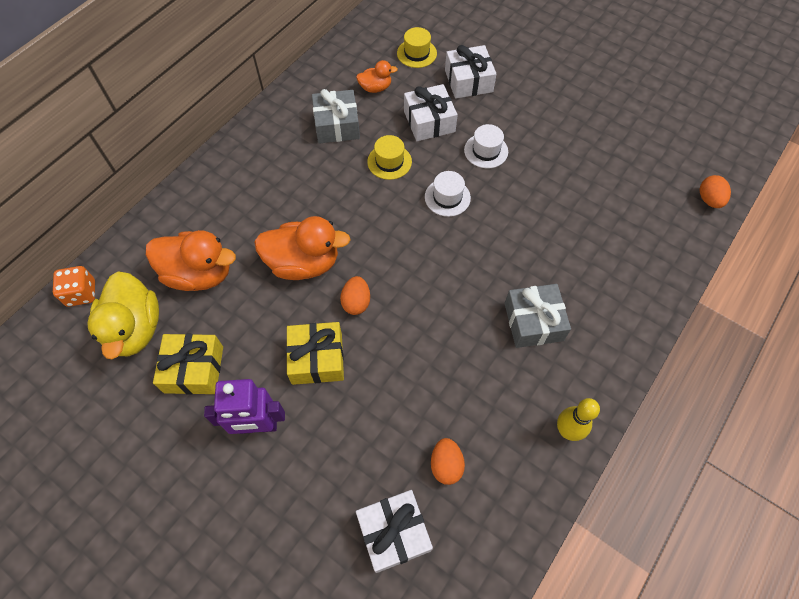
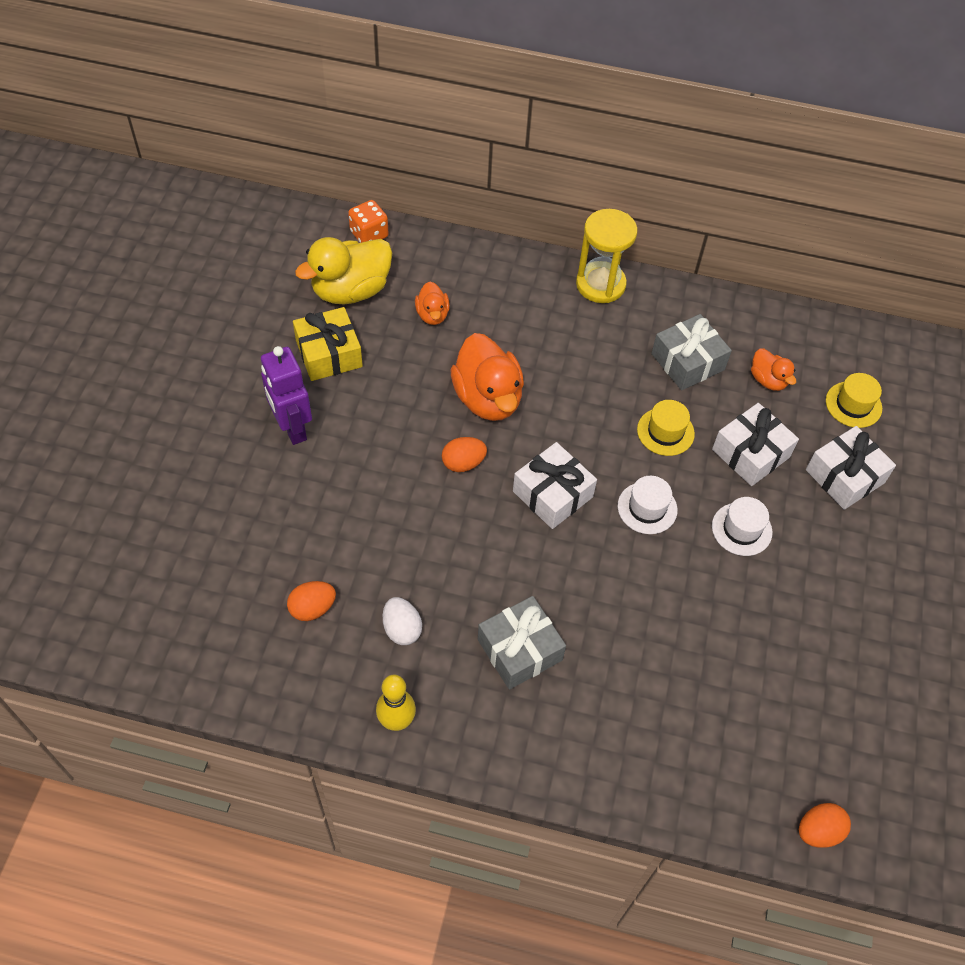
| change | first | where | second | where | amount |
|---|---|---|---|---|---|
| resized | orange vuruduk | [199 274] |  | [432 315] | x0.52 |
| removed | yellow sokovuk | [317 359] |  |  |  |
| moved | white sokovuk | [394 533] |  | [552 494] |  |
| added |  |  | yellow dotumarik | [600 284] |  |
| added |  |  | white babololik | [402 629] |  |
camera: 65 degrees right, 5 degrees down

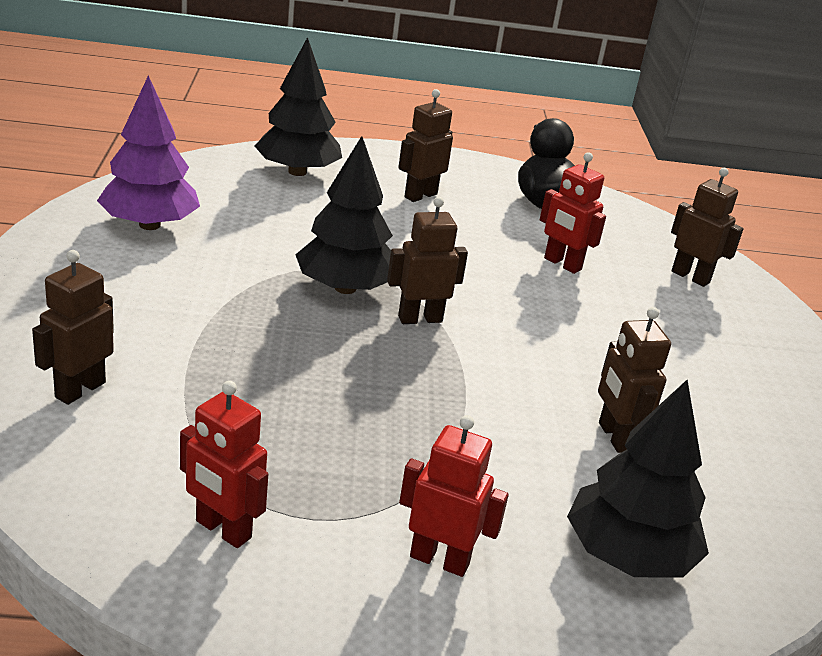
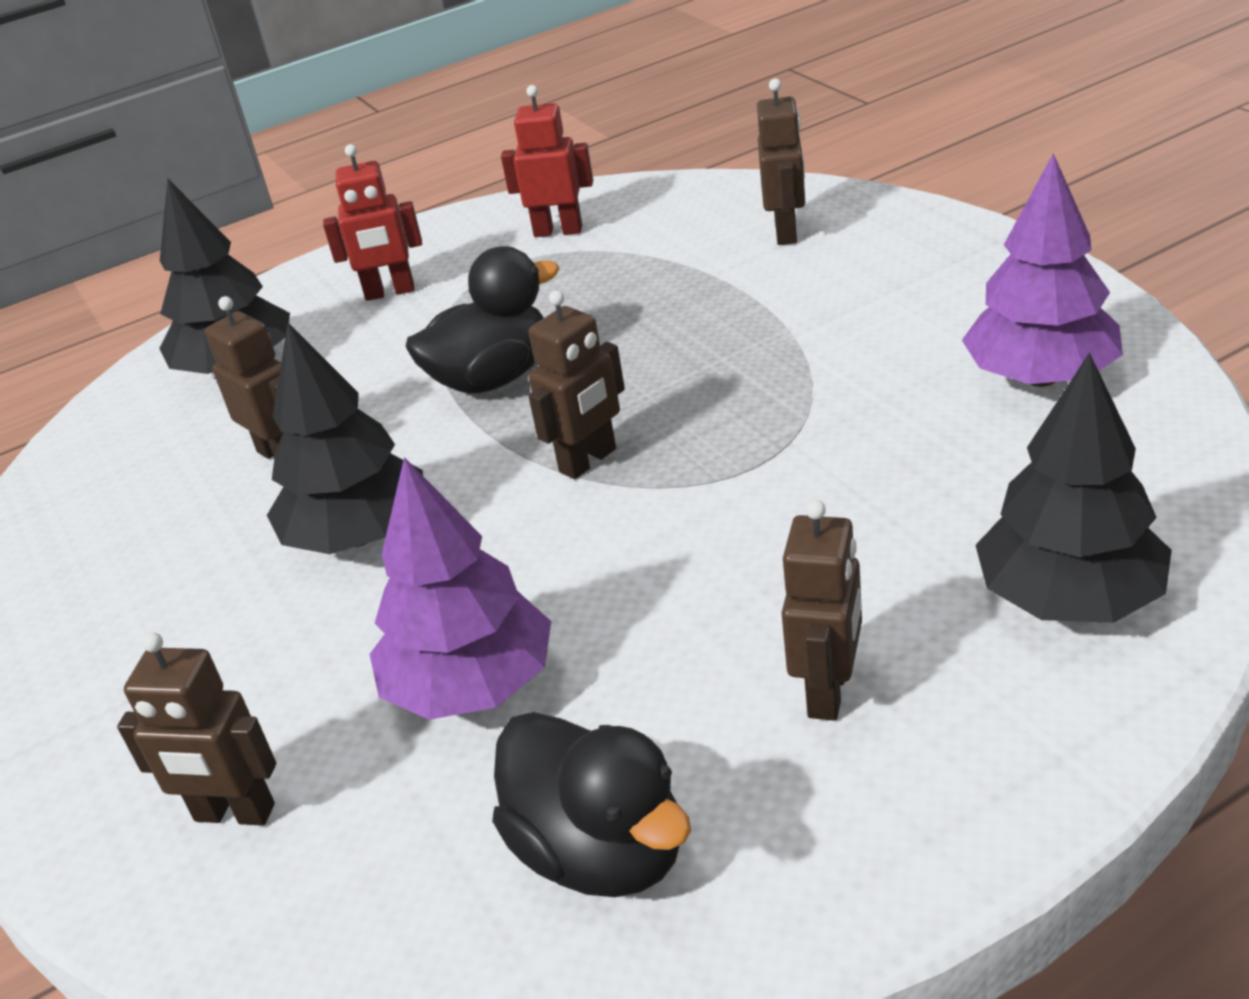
| change | first | where | second | where | amount |
|---|---|---|---|---|---|
| moved | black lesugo | [345 288] |  | [359 536] |  |
| replaced | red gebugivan | [562 264] | purple lesugo | [472 686] |  |
| added |  |  | black vuruduk | [493 378] |  |
camera: 160 degrees right, 5 degrees up

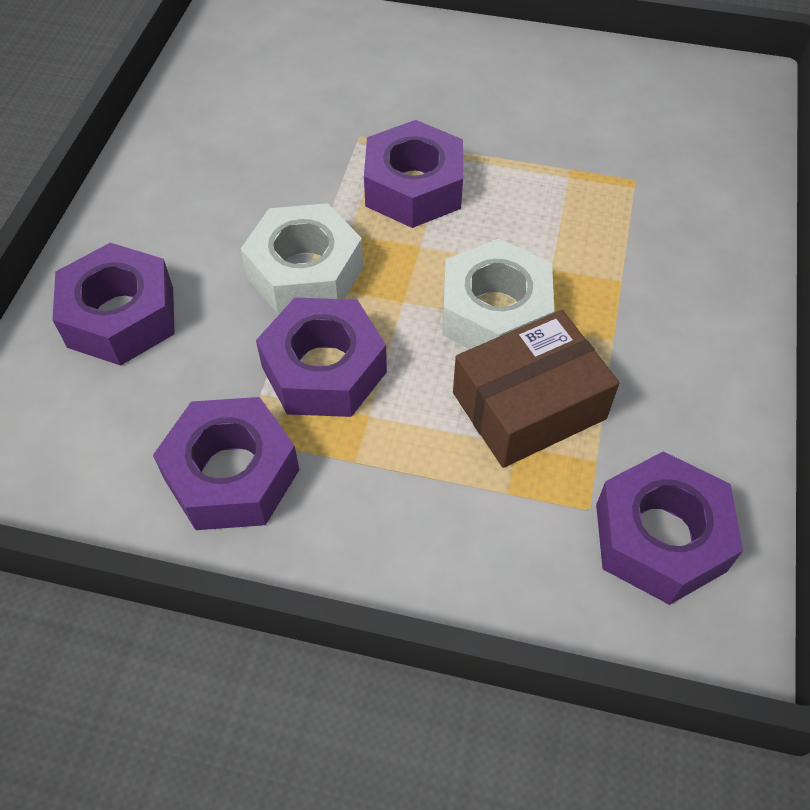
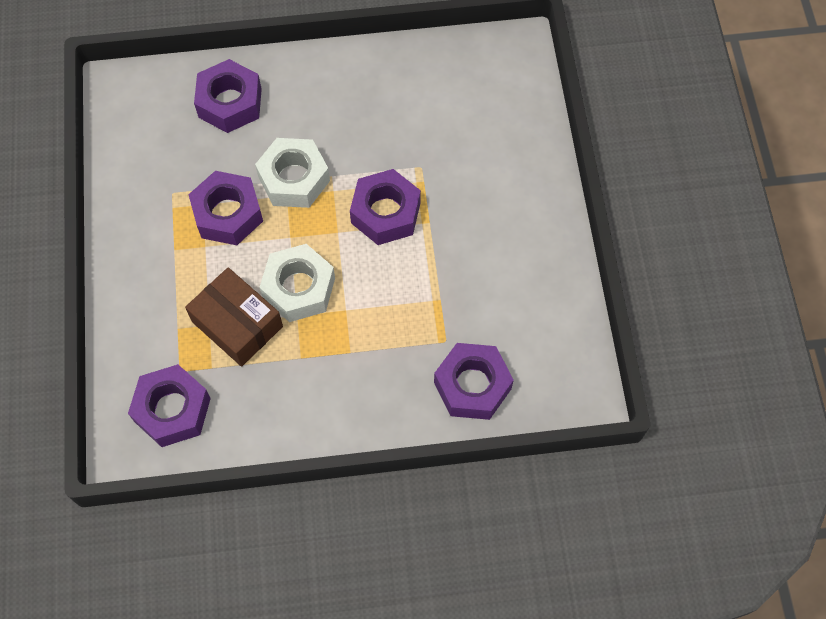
| change | first | where | second | where | amount |
|---|---|---|---|---|---|
| moved | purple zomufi | [232 474] |  | [472 386] |  |
camera: 70 degrees right, 10 degrees up

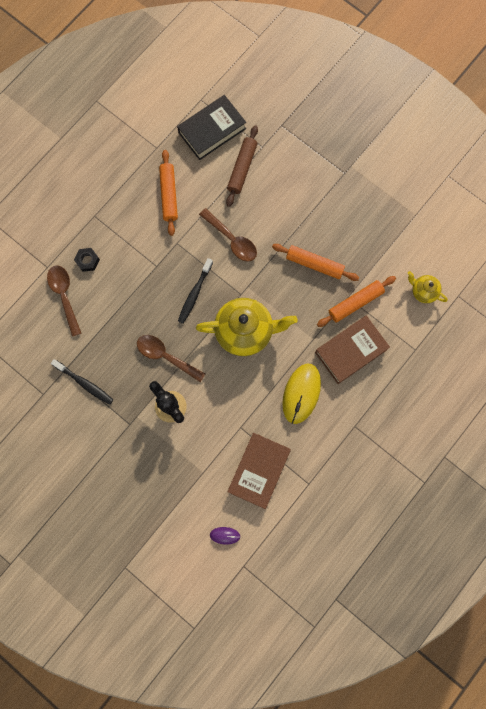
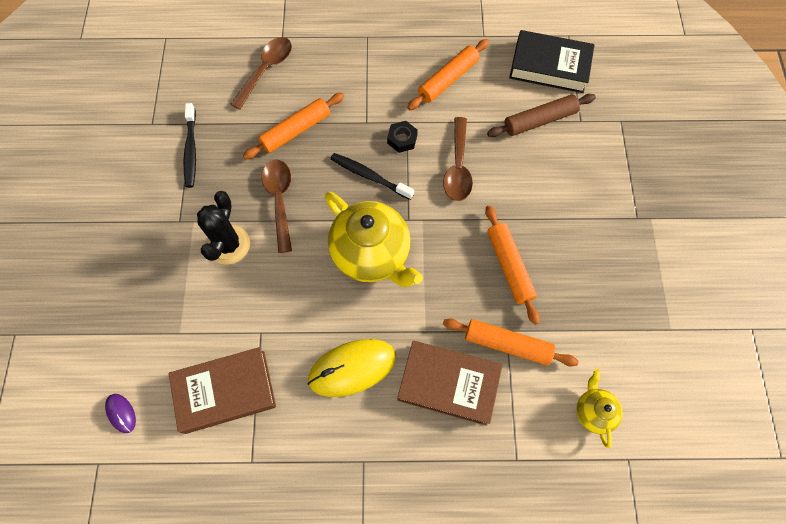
| change | first | where | second | where | amount |
|---|---|---|---|---|---|
| moved | black zomufi | [87 261] |  | [402 139] |  |
| turned | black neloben | [195 293] |  | [370 176] | 45 degrees clockwise |
| added |  |  | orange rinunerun | [296 131] |  |
camera: 50 degrees right, 10 degrees down

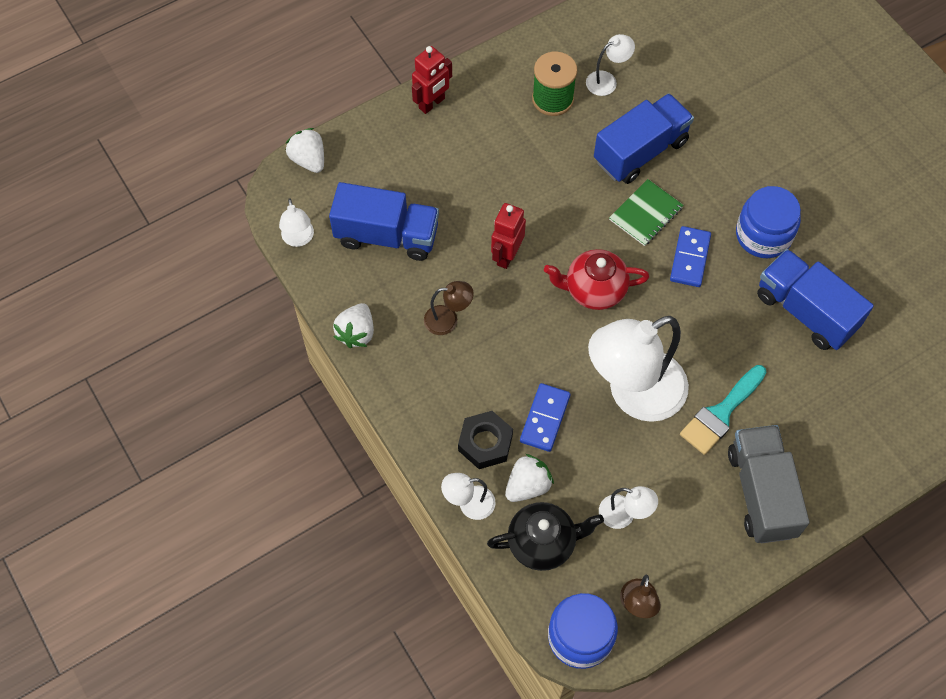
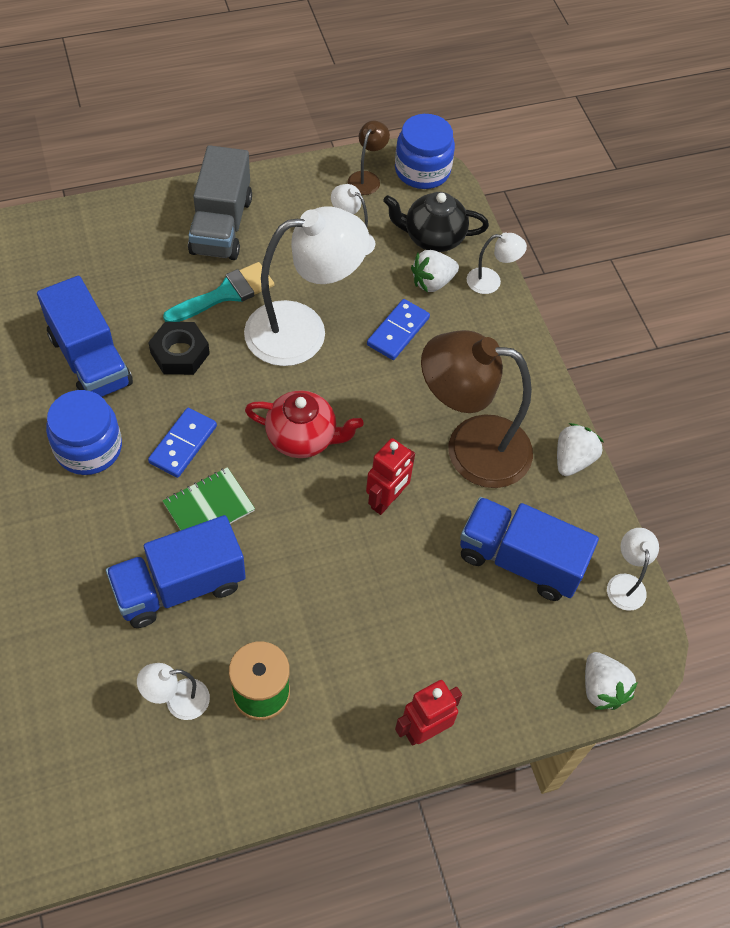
| change | first | where | second | where | amount |
|---|---|---|---|---|---|
| resized | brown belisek | [448 320] |  | [470 448] | x2.27 |
| moved | black zomufi | [485 443] |  | [180 353] |  |
camera: 170 degrees left, 5 degrees down

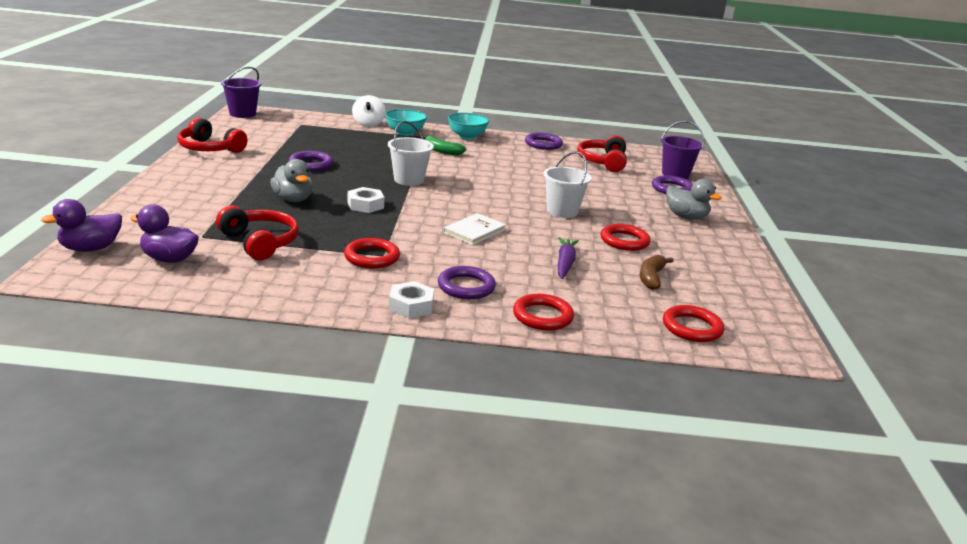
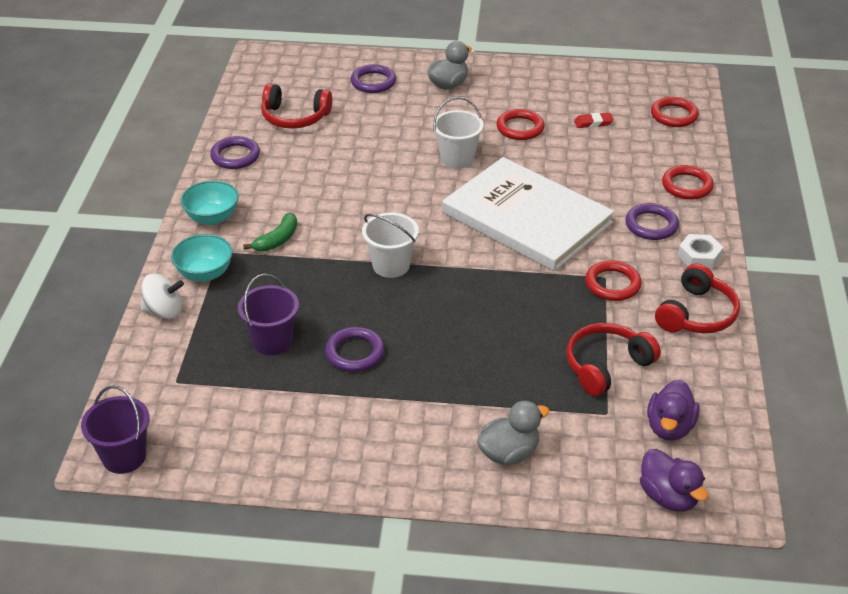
| change | first | where | second | where | amount |
|---|---|---|---|---|---|
| moved | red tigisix | [209 148] |  | [696 314] |  |
| moved | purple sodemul | [675 174] |  | [272 341] |  |
| moved | grey vuruduk | [293 199] |  | [509 453] |  |
| removed | white zomufi | [365 205] |  |  |  |
| resized | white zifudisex | [474 231] |  | [526 218] | x2.50 |
| removed | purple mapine | [565 263] |  |  |  |
| replaced | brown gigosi | [651 278] | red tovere | [593 123] |  |
camera: 85 degrees left, 15 degrees up

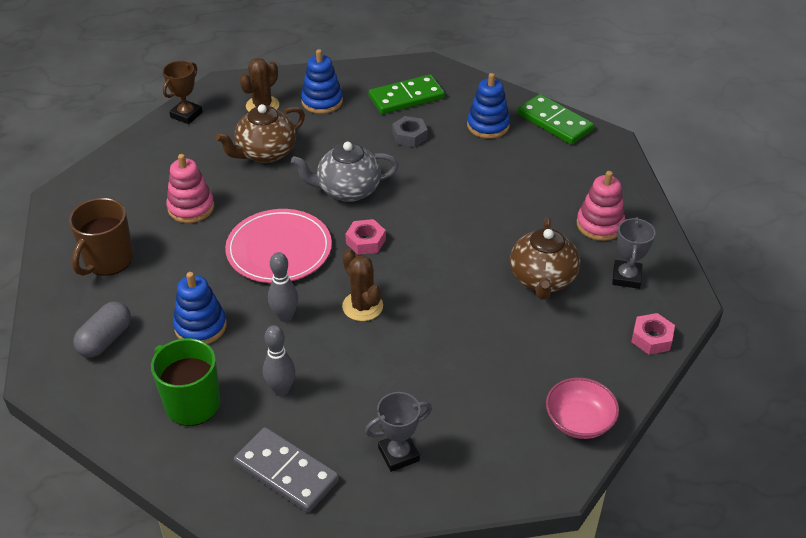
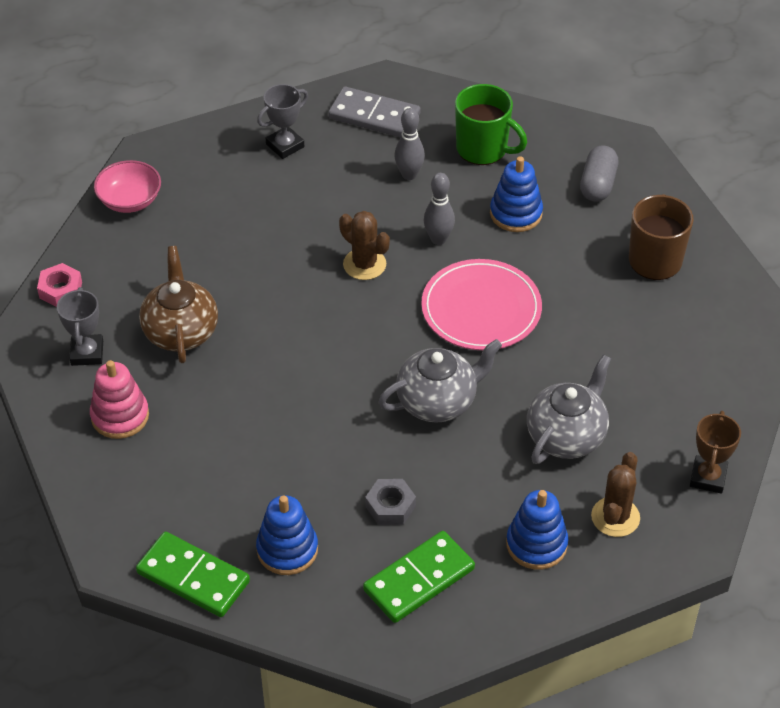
| change | first | where | second | where | amount |
|---|---|---|---|---|---|
| recoloured | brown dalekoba | [265 153] | grey dalekoba | [567 436] |  |
| removed | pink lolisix | [191 208] |  |  |  |
| removed | pink zomufi | [365 241] |  |  |  |
camera: 165 degrees right, 5 degrees up

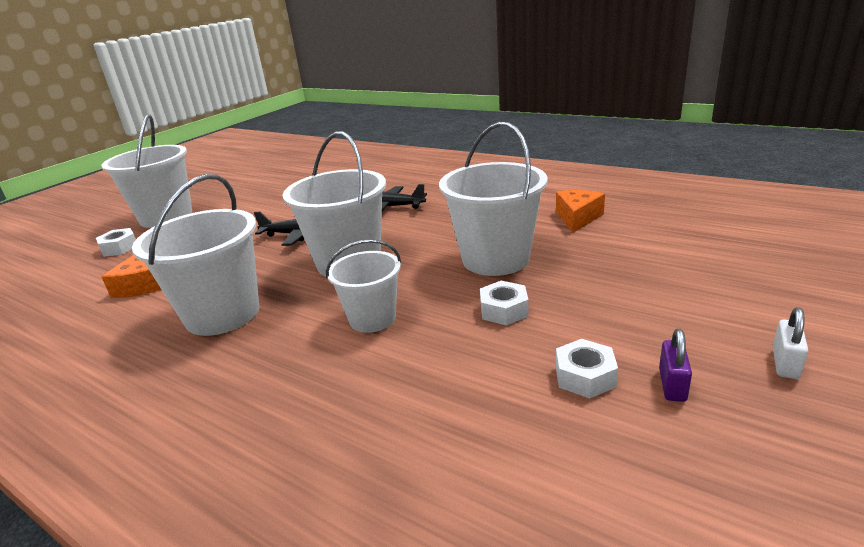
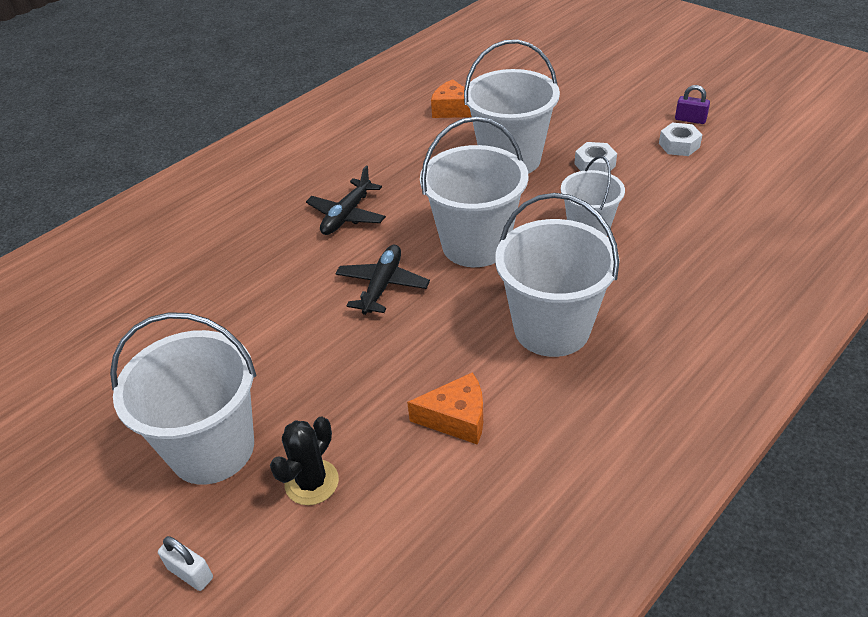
| change | first | where | second | where | amount |
|---|---|---|---|---|---|
| replaced | white zomufi | [119 248] | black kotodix | [312 482] |  |
| moved | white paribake | [785 363] |  | [190 573] |  |
camera: 80 degrees left, 15 degrees up

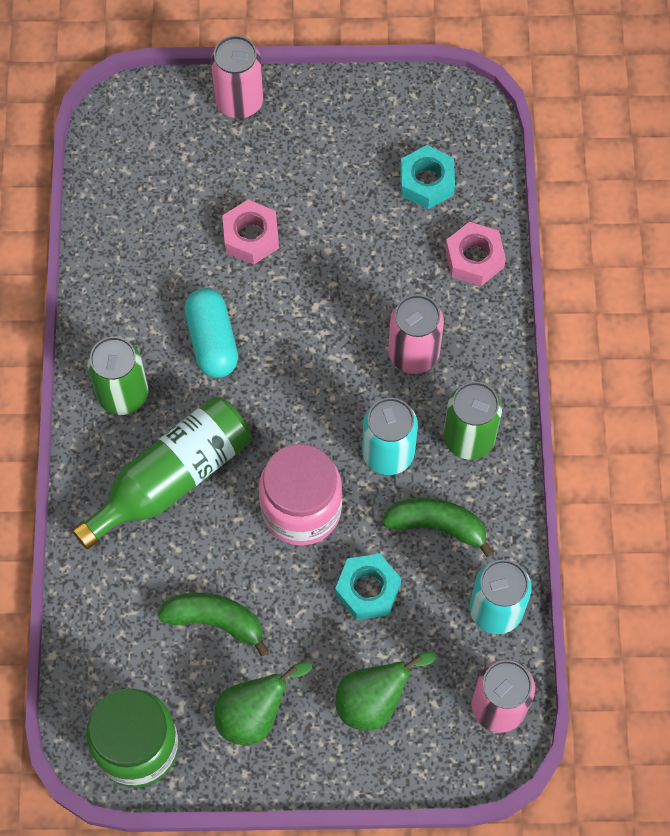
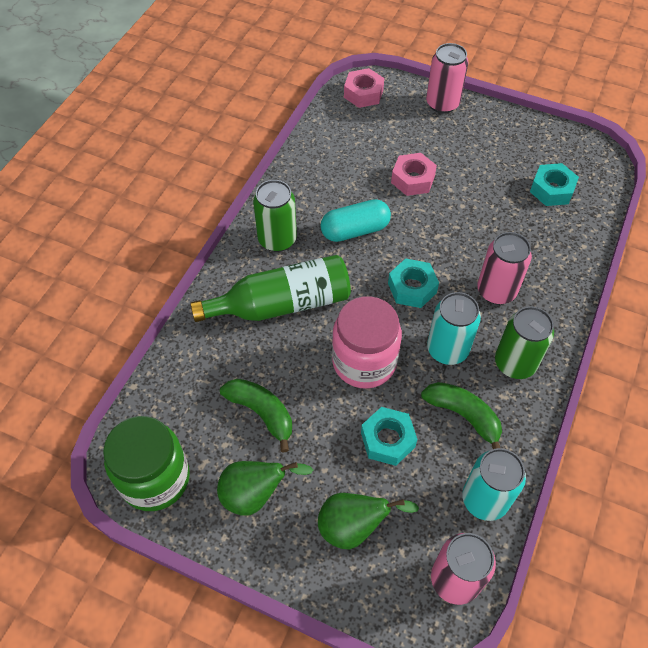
| change | first | where | second | where | amount |
|---|---|---|---|---|---|
| moved | pink zomufi | [474 258] |  | [363 93] |  |
| turned | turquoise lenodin | [212 341] |  | [355 230] | 60 degrees clockwise |
| added |  |  | turquoise zomufi | [412 288] |  |
camera: 25 degrees right, 10 degrees down

